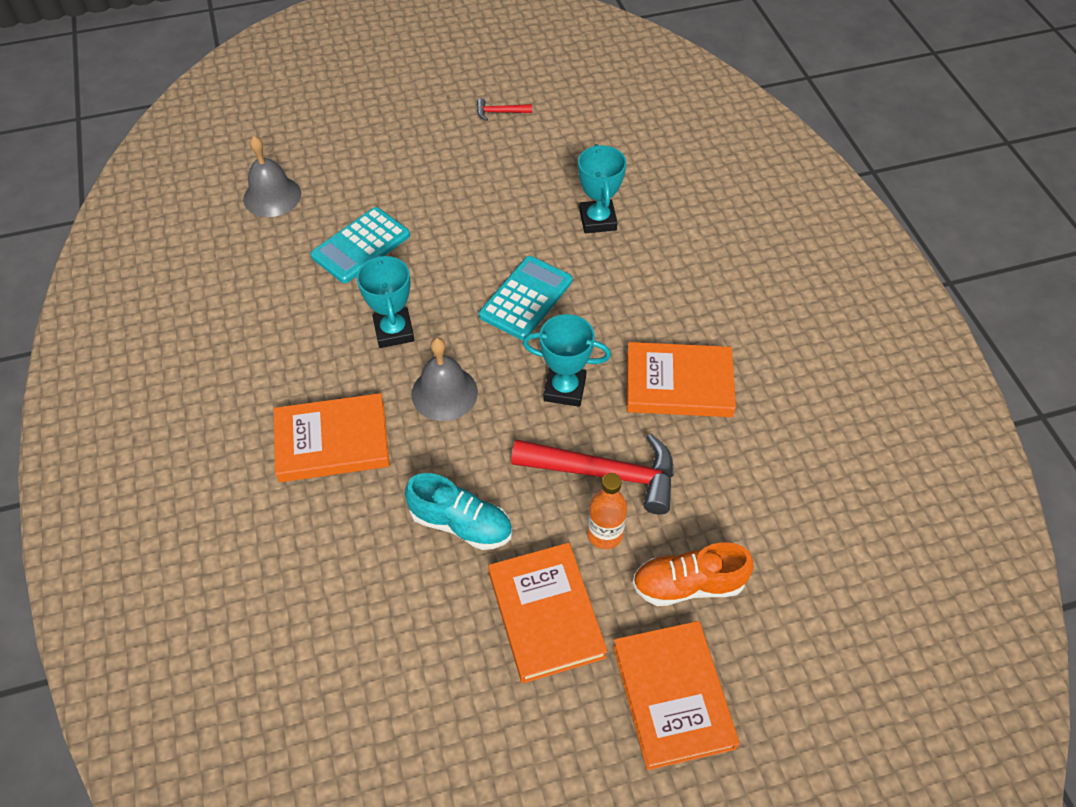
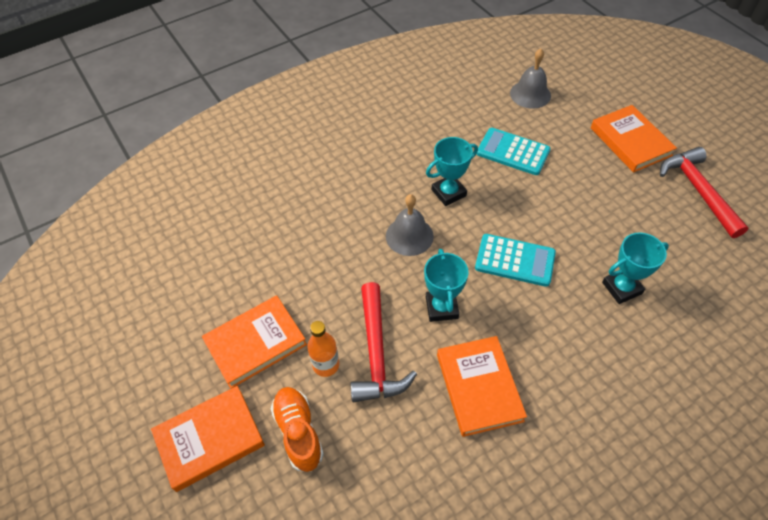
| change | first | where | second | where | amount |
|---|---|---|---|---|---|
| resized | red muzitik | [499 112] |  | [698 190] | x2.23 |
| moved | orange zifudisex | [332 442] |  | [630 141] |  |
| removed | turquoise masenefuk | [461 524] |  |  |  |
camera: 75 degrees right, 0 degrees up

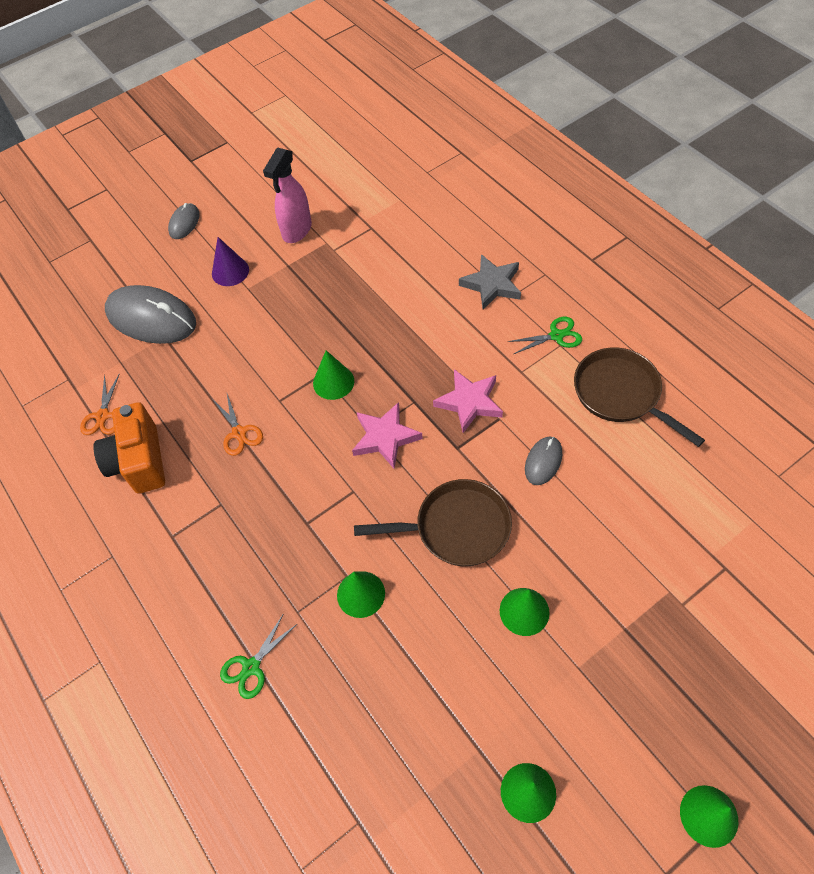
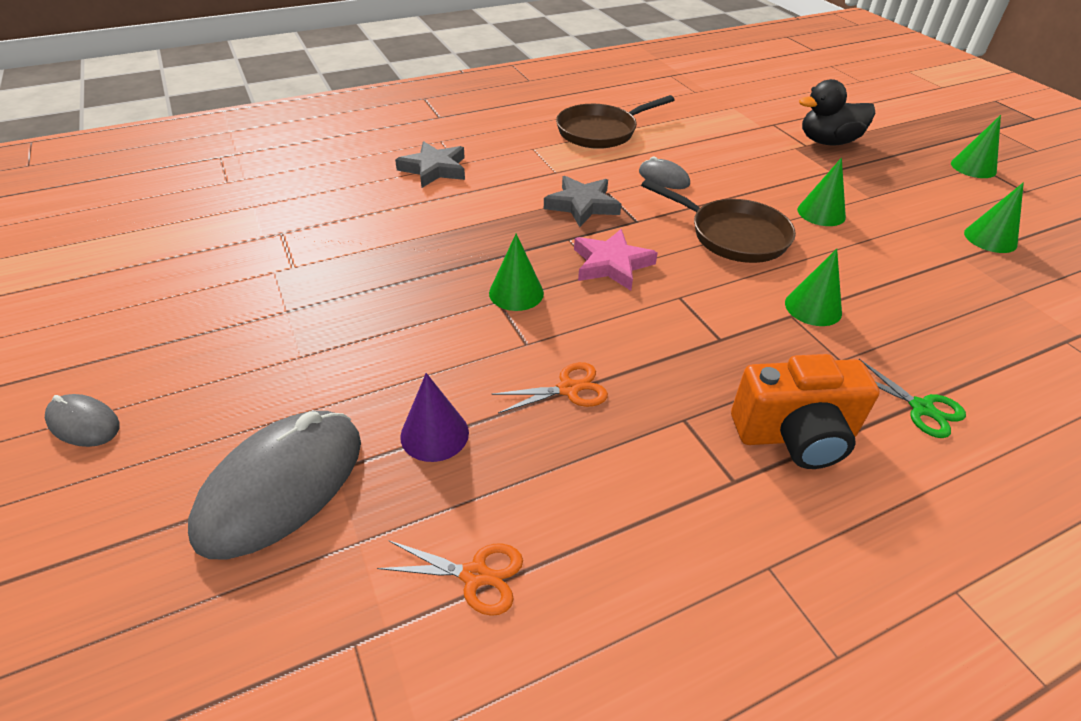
| change | first | where | second | where | amount |
|---|---|---|---|---|---|
| removed | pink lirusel | [296 231] |  |  |  |
| moved | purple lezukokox | [230 271] |  | [434 434] |  |
| removed | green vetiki | [556 335] |  |  |  |
| recoloured | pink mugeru | [469 402] | grey mugeru | [582 205] |  |
| moved | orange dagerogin | [139 461] |  | [795 435] |  |
| turned | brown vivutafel | [456 528] |  | [732 235] | 120 degrees clockwise |
| added |  |  | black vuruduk | [828 142] |  |
camera: 85 degrees left, 15 degrees down

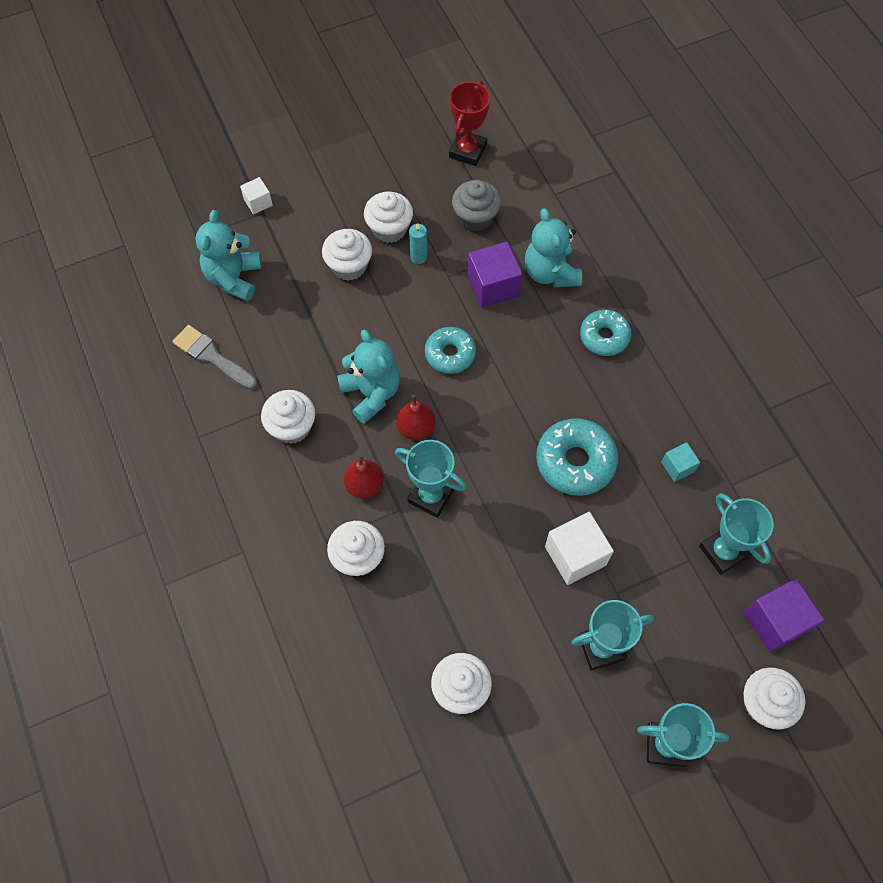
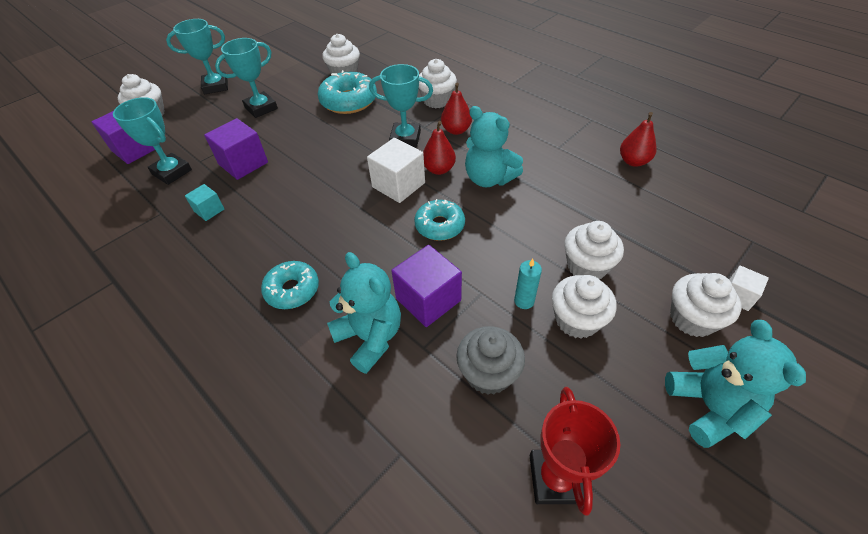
| change | first | where | second | where | amount |
|---|---|---|---|---|---|
| moved | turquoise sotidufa | [234 278] |  | [709 407] |  |
| replaced | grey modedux | [212 356] | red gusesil | [633 161] |  |
| moved | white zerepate | [292 427] |  | [692 319] |  |
| moved | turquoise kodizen | [575 461] |  | [349 101] |  |
| moved | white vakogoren | [575 555] |  | [398 185] |  |
| added |  |  | purple vakogoren | [243 163] |  |
camera: 160 degrees right, 15 degrees down

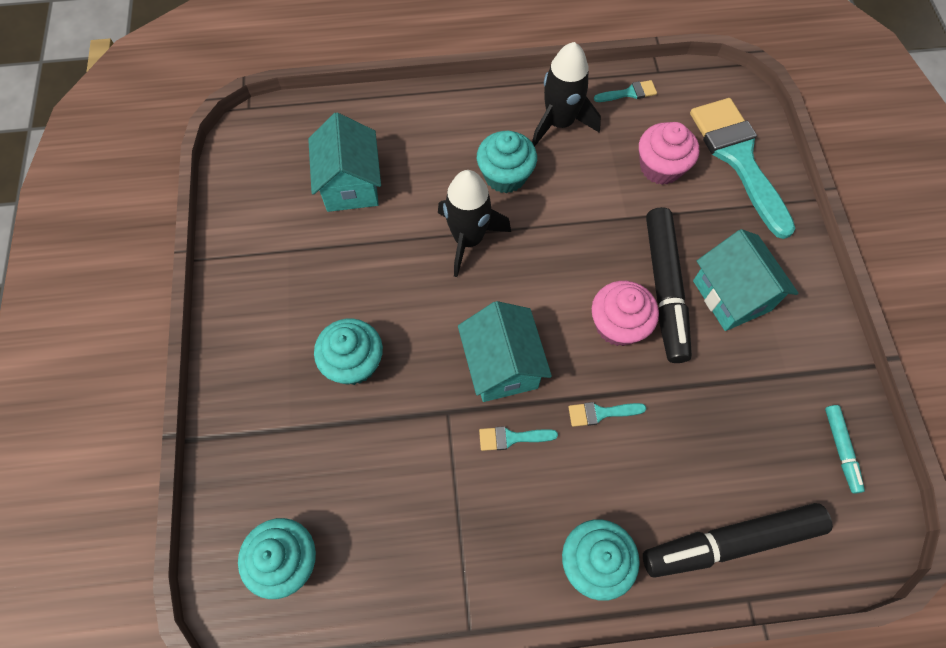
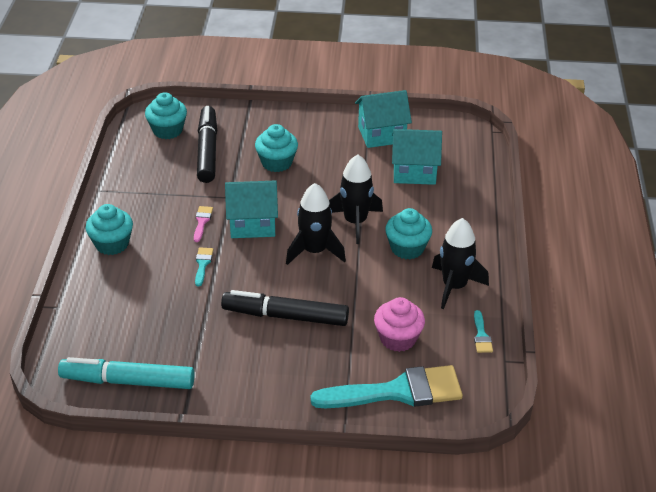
| change | first | where | second | where | amount |
|---|---|---|---|---|---|
| moved | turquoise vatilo | [731 295] |  | [381 135] |  |
| removed | pink zerepate | [618 325] |  |  |  |
| resized | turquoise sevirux | [841 449] |  | [128 381] | x2.04 |
| recoloured | turquoise modedux | [511 438] | pink modedux | [202 222] |  |
| moved | black sevirux | [732 542] |  | [207 151] |  |
| added |  |  | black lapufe | [314 251] |  |
camera: 100 degrees right, 25 degrees down

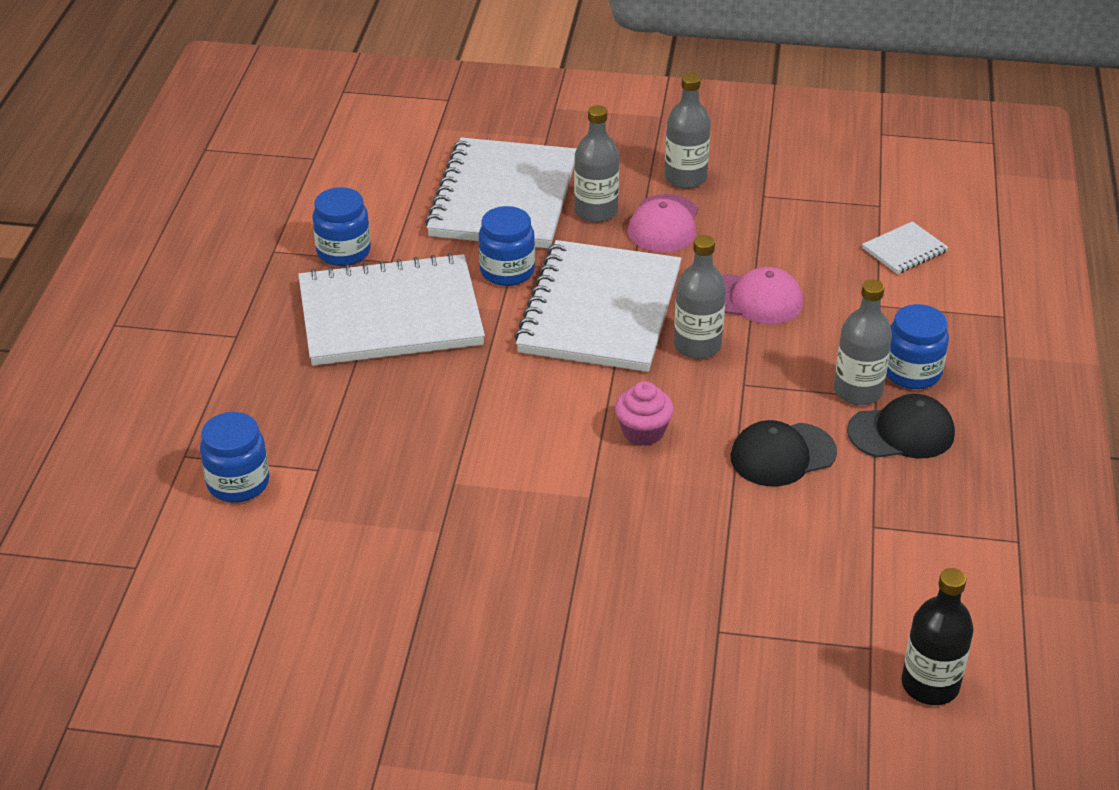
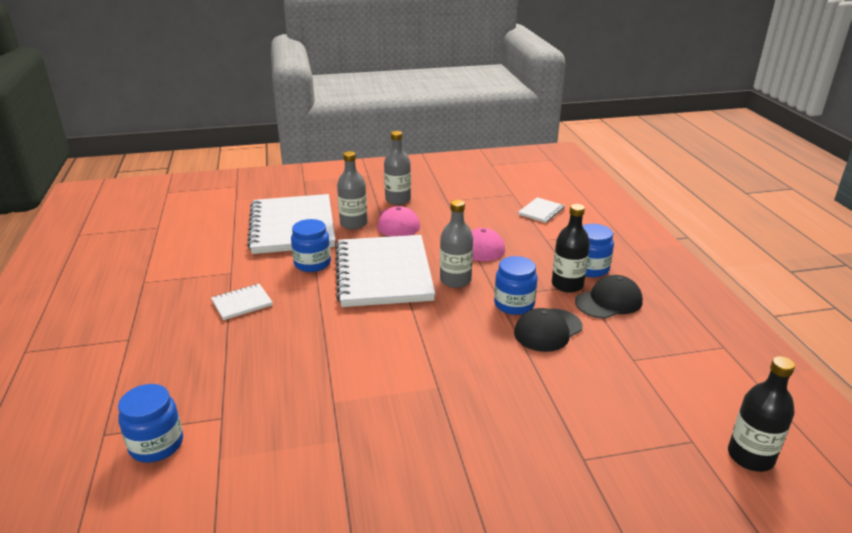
| change | first | where | second | where | amount |
|---|---|---|---|---|---|
| moved | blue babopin | [343 252] |  | [514 304] |  |
| resized | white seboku | [390 315] |  | [242 303] | x0.42 |
| recoloured | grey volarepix | [858 391] | black volarepix | [567 285] |  |
| removed | pink zerepate | [643 432] |  |  |  |
camera: 20 degrees left, 10 degrees down

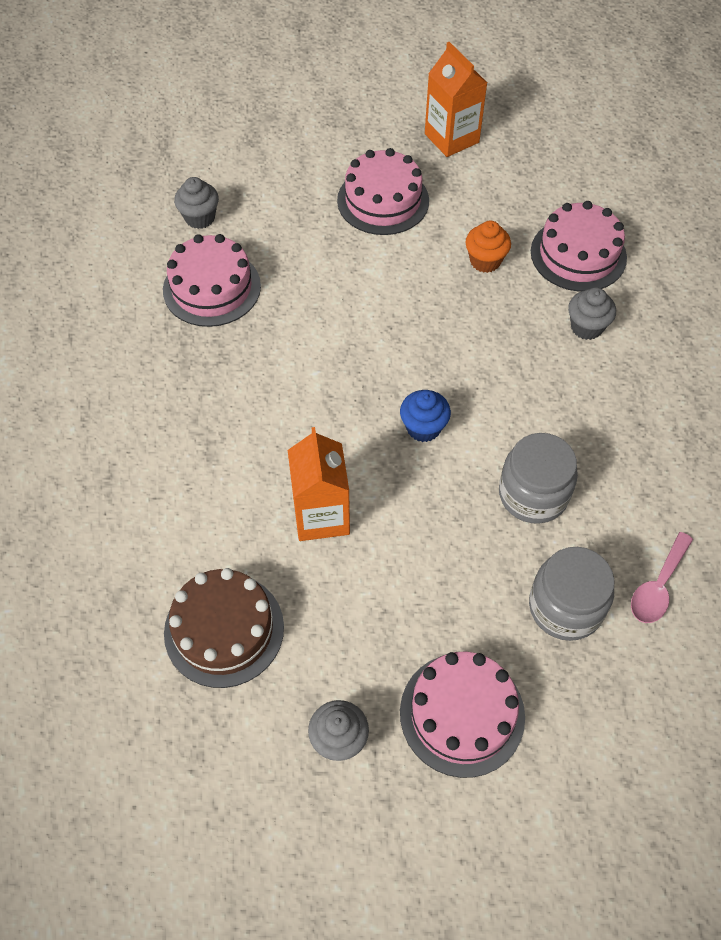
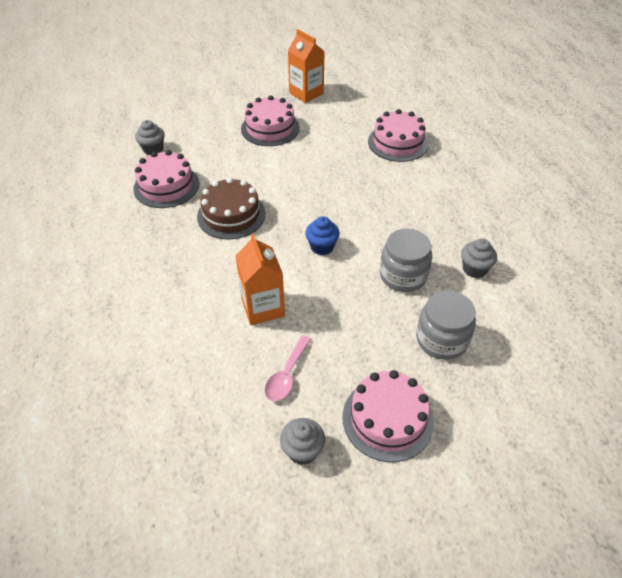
| change | first | where | second | where | amount |
|---|---|---|---|---|---|
| removed | orange zerepate | [485 261] |  |  |  |
| moved | grey zerepate | [586 327] |  | [474 269] |  |
| moved | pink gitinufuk | [658 586] |  | [287 375] |  |
| moved | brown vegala | [224 629] |  | [231 215] |  |
camera: 10 degrees left, 10 degrees down

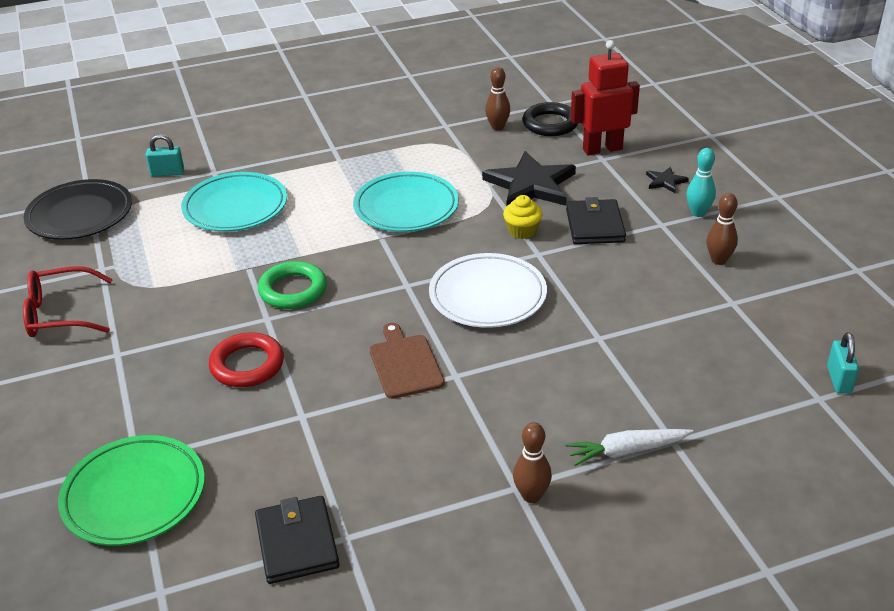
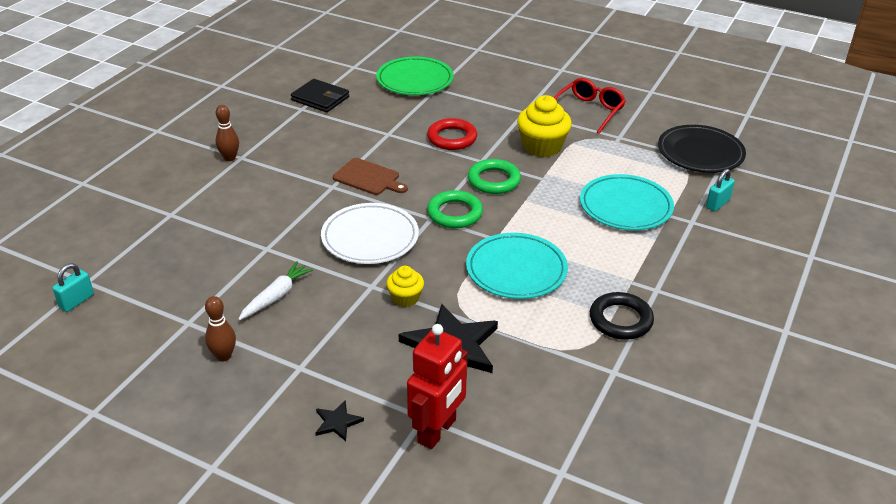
| change | first | where | second | where | amount |
|---|---|---|---|---|---|
| removed | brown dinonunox | [497 127] |  |  |  |
| moved | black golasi | [550 124] |  | [620 320] |  |
| removed | turquoise dinonunox | [698 213] |  |  |  |
| removed | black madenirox | [595 225] |  |  |  |
| turned | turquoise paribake | [839 380] |  | [76 301] | 75 degrees clockwise |
| moved | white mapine | [626 451] |  | [276 296] |  |
| added |  |  | yellow zerepate | [542 146] |  |
| added |  |  | green golasi | [454 213] |  |
camera: 135 degrees right, 0 degrees up

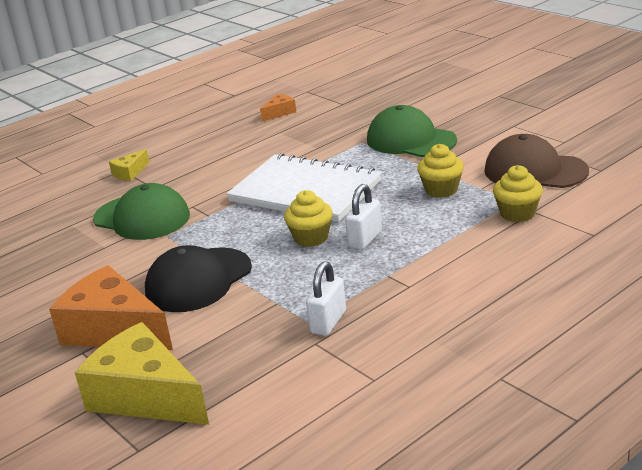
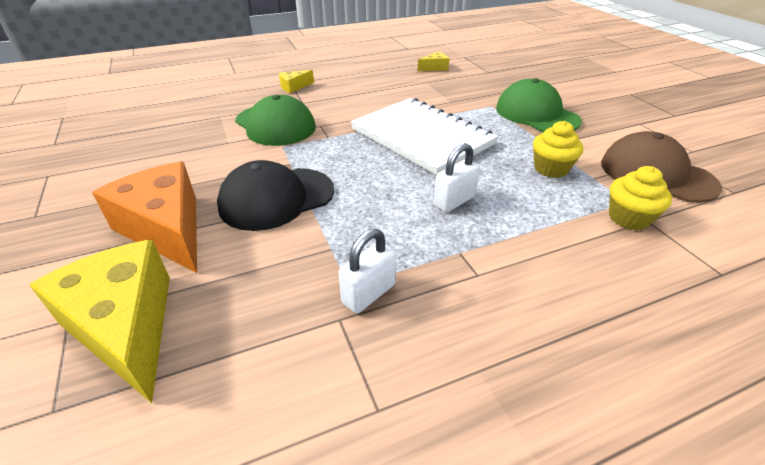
| change | first | where | second | where | amount |
|---|---|---|---|---|---|
| recoloured | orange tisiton | [279 113] | yellow tisiton | [434 68] |  |
| removed | yellow zerepate | [311 238] |  |  |  |
camera: 15 degrees right, 10 degrees up

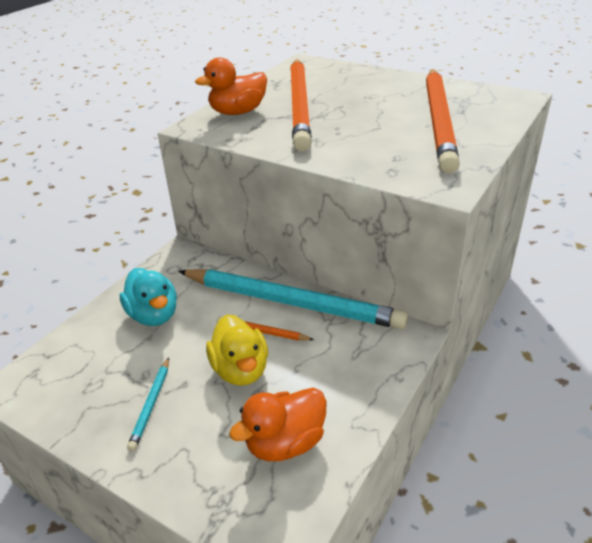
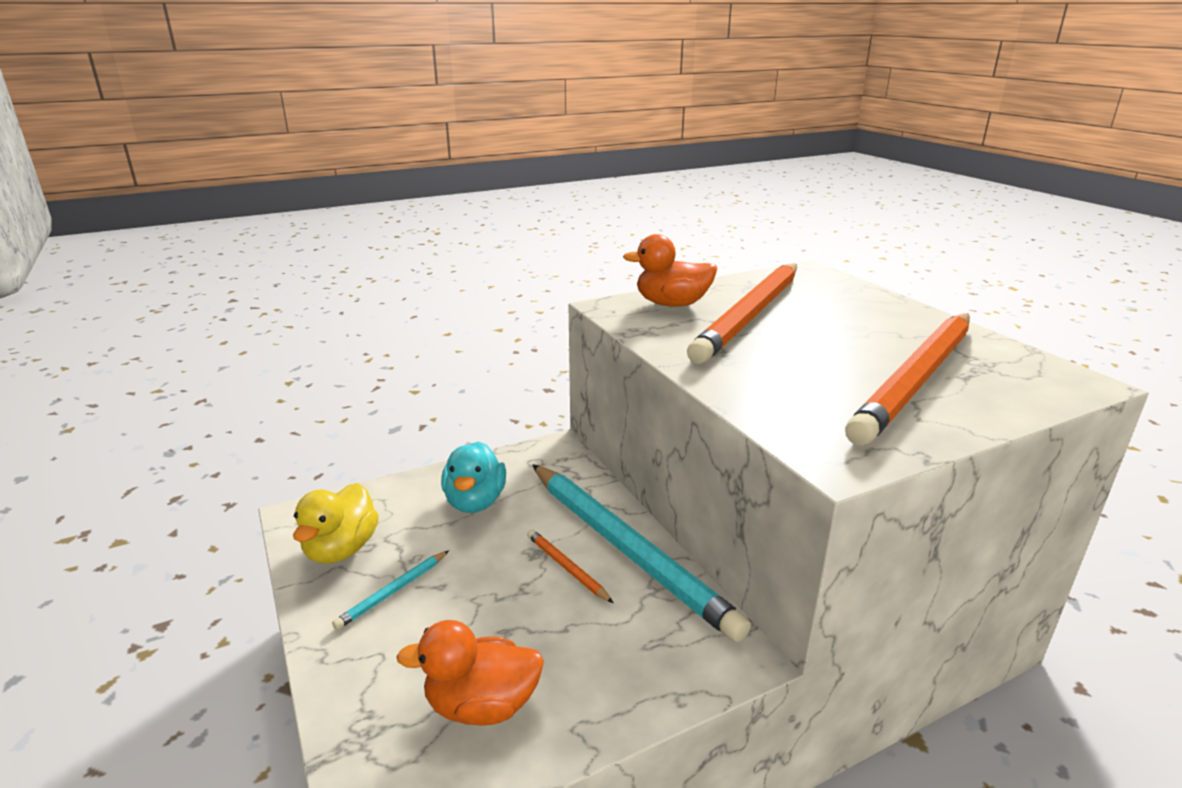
| change | first | where | second | where | amount |
|---|---|---|---|---|---|
| moved | yellow vuruduk | [240 370] |  | [341 549] |  |
camera: 30 degrees right, 10 degrees down

